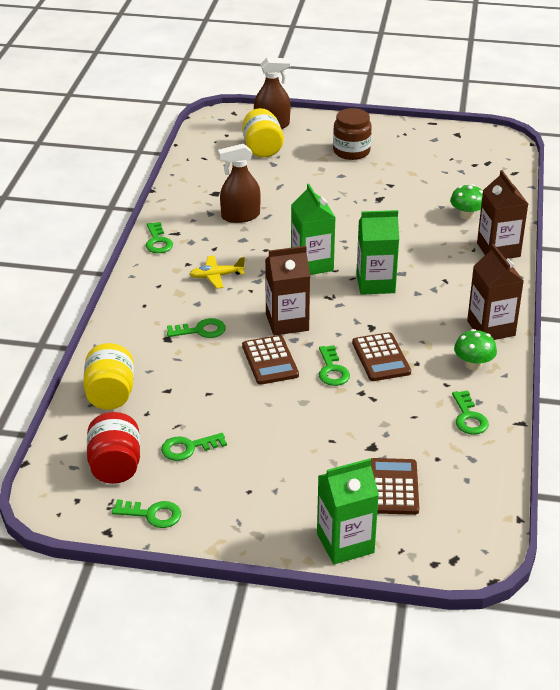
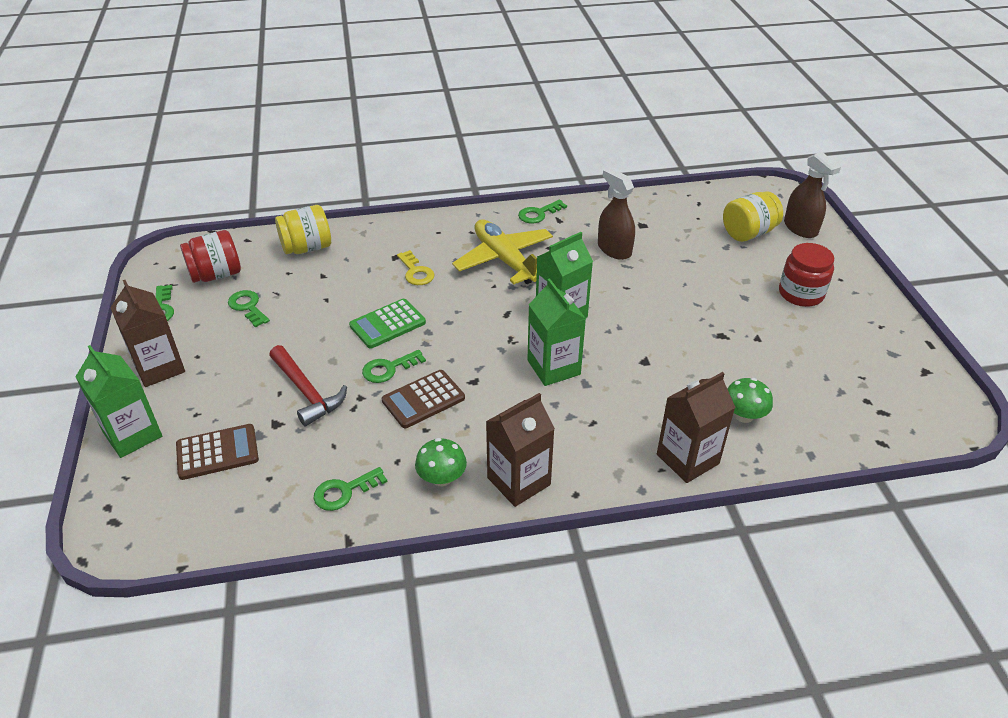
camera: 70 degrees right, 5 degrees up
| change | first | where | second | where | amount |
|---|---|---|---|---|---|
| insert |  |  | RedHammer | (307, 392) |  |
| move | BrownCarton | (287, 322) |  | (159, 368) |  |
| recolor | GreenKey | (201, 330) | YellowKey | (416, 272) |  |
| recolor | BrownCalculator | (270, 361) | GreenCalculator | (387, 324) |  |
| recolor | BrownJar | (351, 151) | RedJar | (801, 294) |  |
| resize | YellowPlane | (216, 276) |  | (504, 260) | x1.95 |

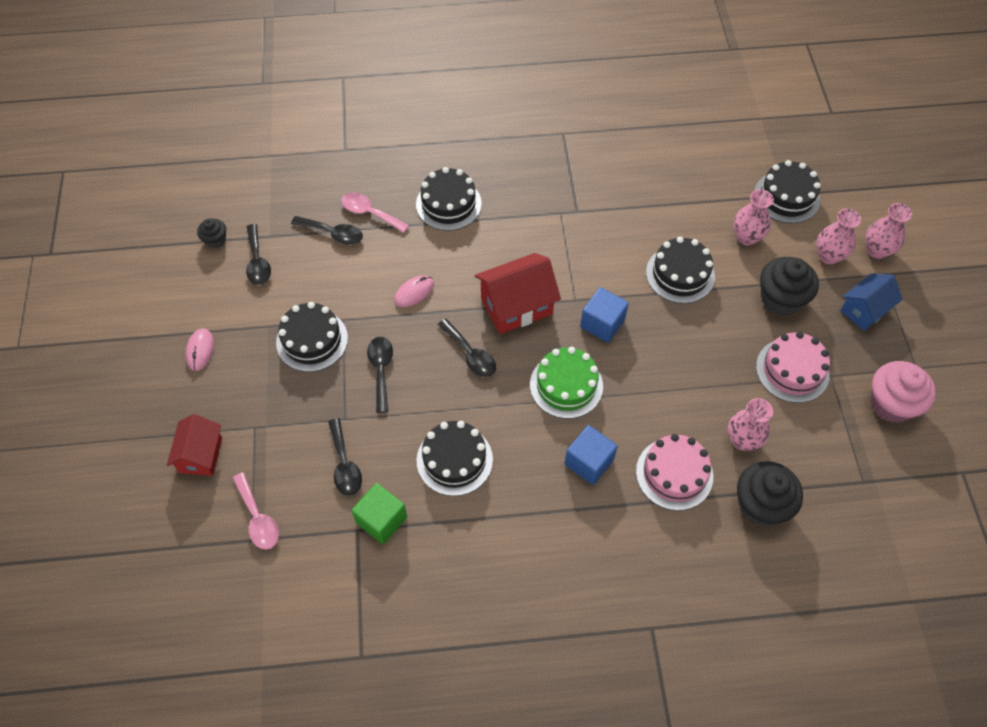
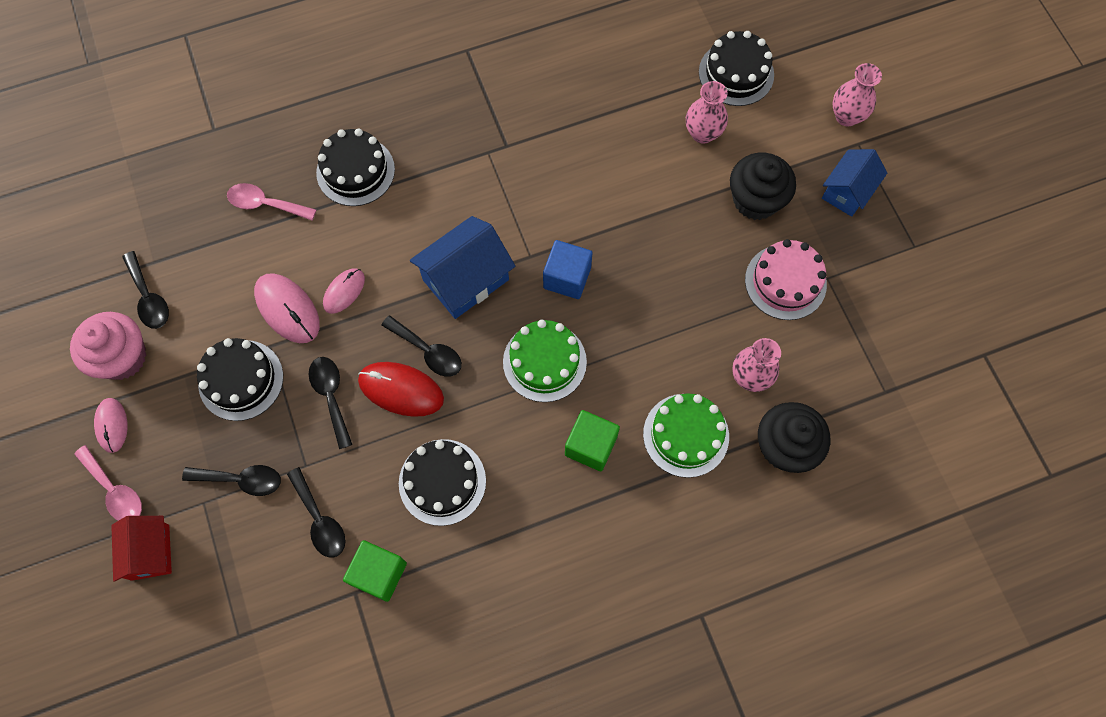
camera: 15 degrees left, 10 degrees up
| change | first | where | second | where | amount |
|---|---|---|---|---|---|
| delete | BlackCupcake | (215, 240) |  |  |  |
| delete | BlackCake | (680, 274) |  |  |  |
| delete | PinkVase | (828, 256) |  |  |  |
| insert |  |  | PinkMouse | (287, 309) |  |
| insert |  |  | RedMouse | (401, 390) |  |
| move | PinkSpoon | (258, 518) |  | (115, 490) |  |
| move | BlackSpoon | (333, 233) |  | (241, 480) |  |
| move | PinkCupcake | (891, 404) |  | (122, 357) |  |
| recolor | RedHouse | (516, 306) | BlueHouse | (465, 279) |  |
| recolor | BlueCube | (589, 462) | GreenCube | (591, 446) |  |
| recolor | PinkCake | (674, 474) | GreenCake | (686, 435) |  |

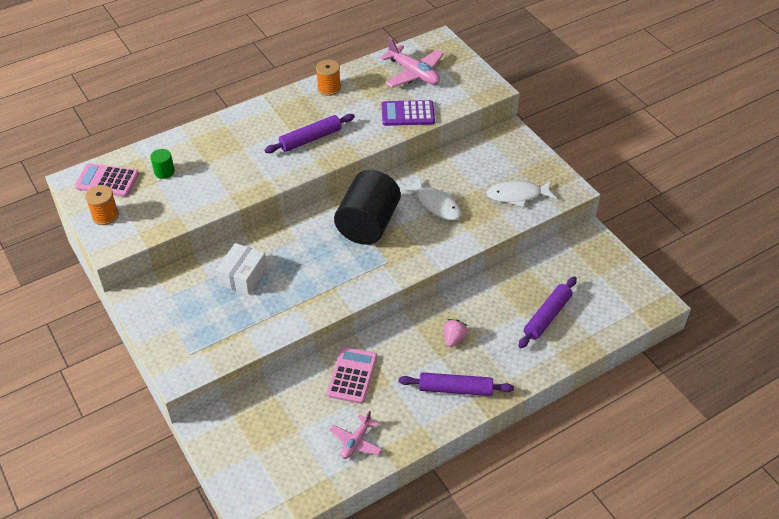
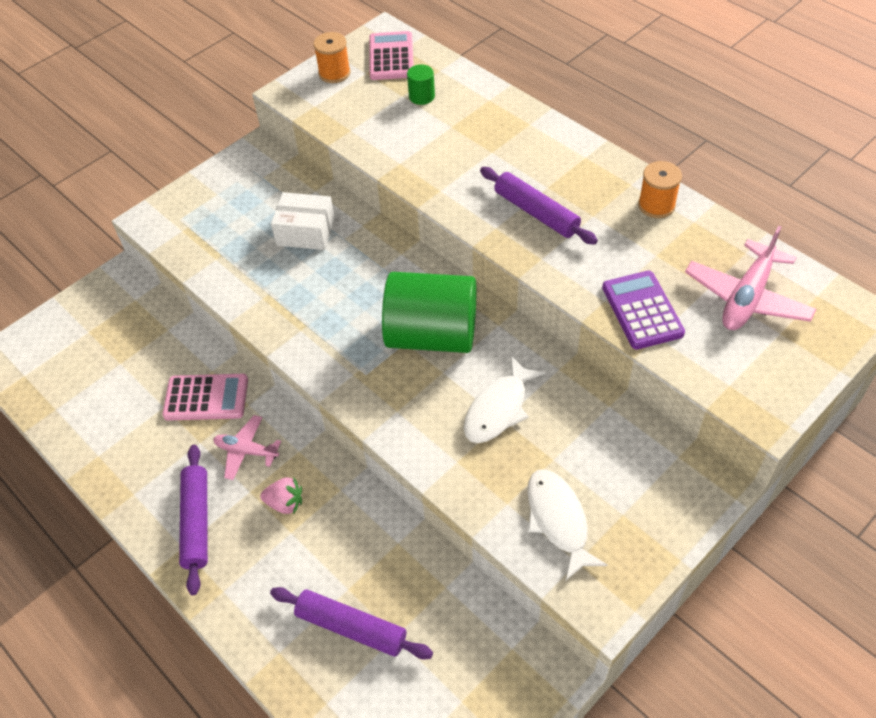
camera: 80 degrees right, 5 degrees up
| change | first | where | second | where | amount |
|---|---|---|---|---|---|
| move | PinkPlane | (356, 442) |  | (246, 451) |  |
| recolor | BlackCylinder | (368, 224) | GreenCylinder | (432, 335) |  |

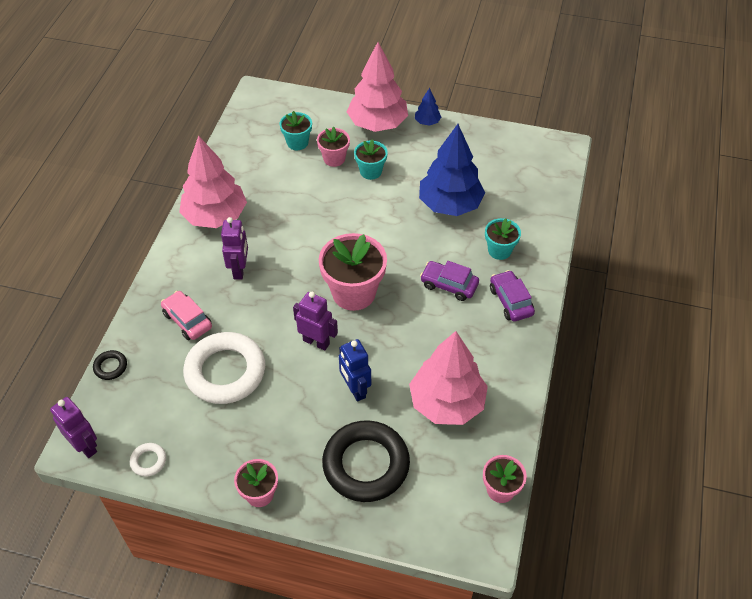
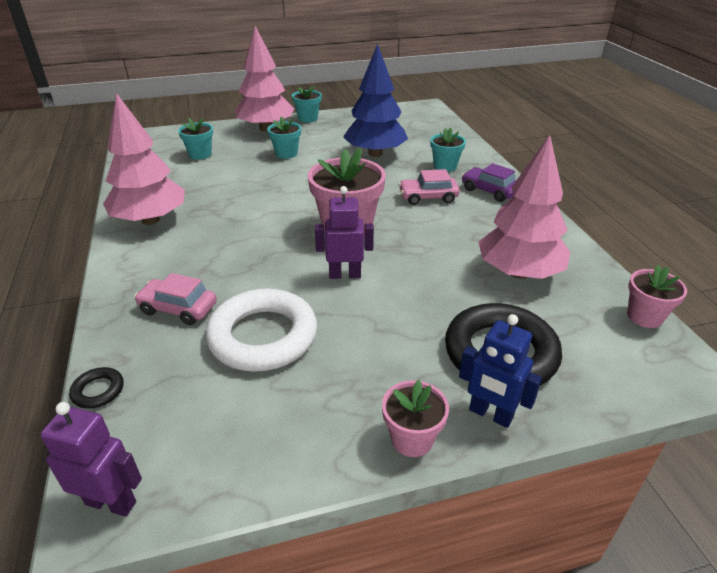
camera: 30 degrees left, 15 degrees down
| change | first | where | second | where | amount |
|---|---|---|---|---|---|
| delete | WhiteRing | (148, 461) |  |  |  |
| delete | PurpleRobot | (239, 270) |  |  |  |
| delete | PinkFlowerPot | (334, 159) |  |  |  |
| move | BlueRobot | (355, 389) |  | (490, 414) |  |
| replace | BlueTree | (427, 122) | TurquoiseFlowerPot | (308, 118) |  |
| recolor | PurpleCar | (449, 285) | PinkCar | (428, 197) |  |

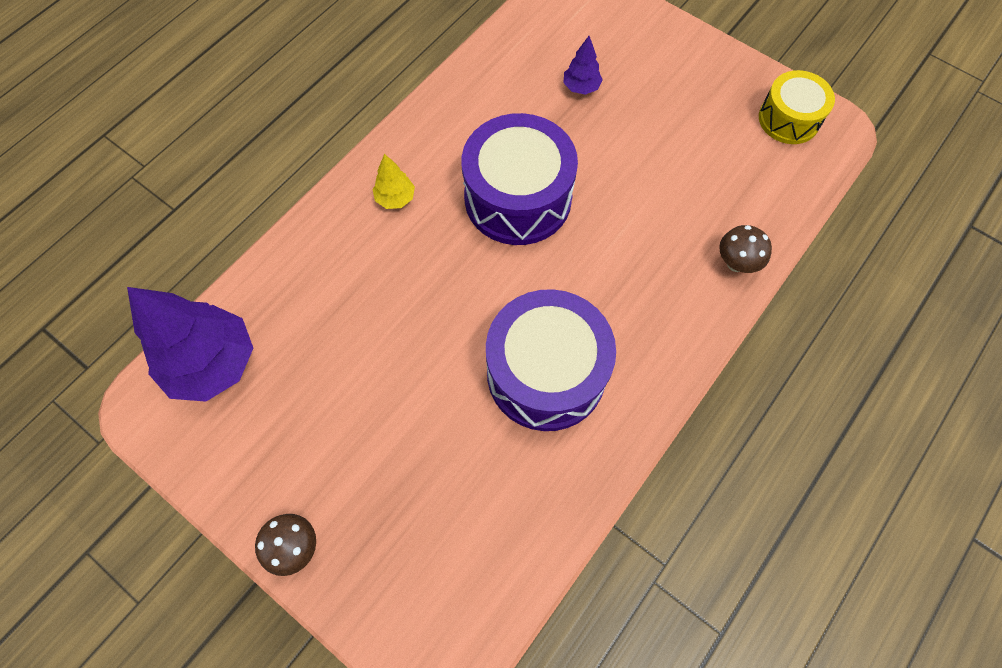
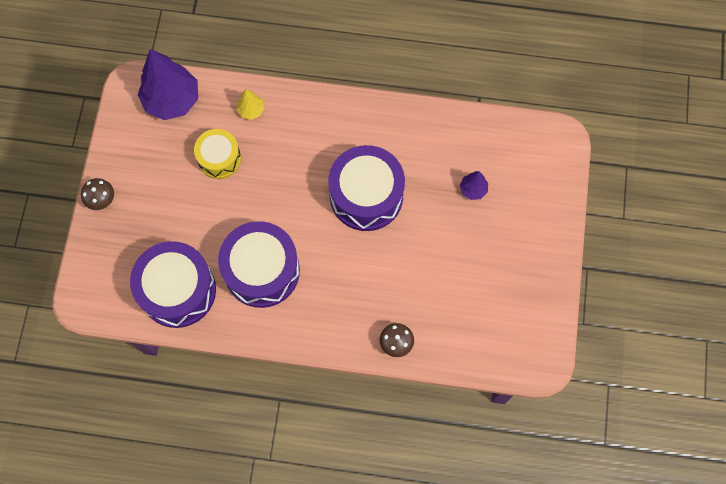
camera: 60 degrees right, 5 degrees up
| change | first | where | second | where | amount |
|---|---|---|---|---|---|
| insert |  |  | PurpleDrum | (178, 290) |  |
| move | YellowTree | (395, 198) |  | (251, 110) |  |
| move | YellowDrum | (788, 119) |  | (219, 158) |  |

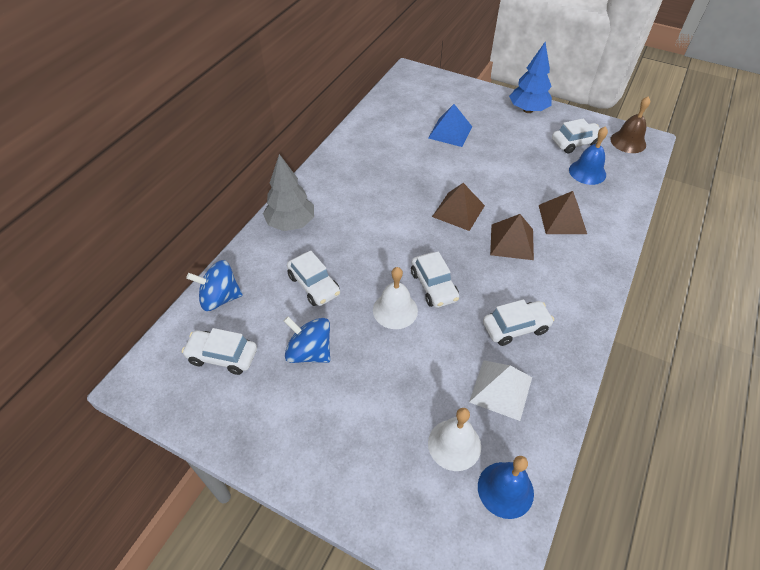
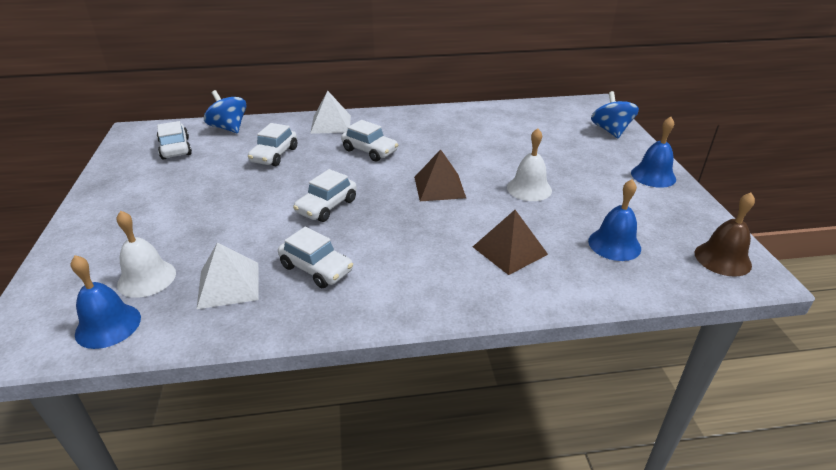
camera: 55 degrees right, 15 degrees down
| change | first | where | second | where | amount |
|---|---|---|---|---|---|
| delete | BluePyramid | (450, 132) |  |  |  |
| delete | BrownPyramid | (512, 241) |  |  |  |
| move | BlueSpinningTop | (309, 352) |  | (610, 131) |  |
| move | WhiteBell | (395, 310) |  | (529, 189) |  |
| move | WhiteCar | (576, 143) |  | (370, 151) |  |
| replace | GreyTree | (291, 223) | WhitePyramid | (331, 124) |  |
| replace | BlueTree | (528, 110) | BlueBell | (653, 176) |  |

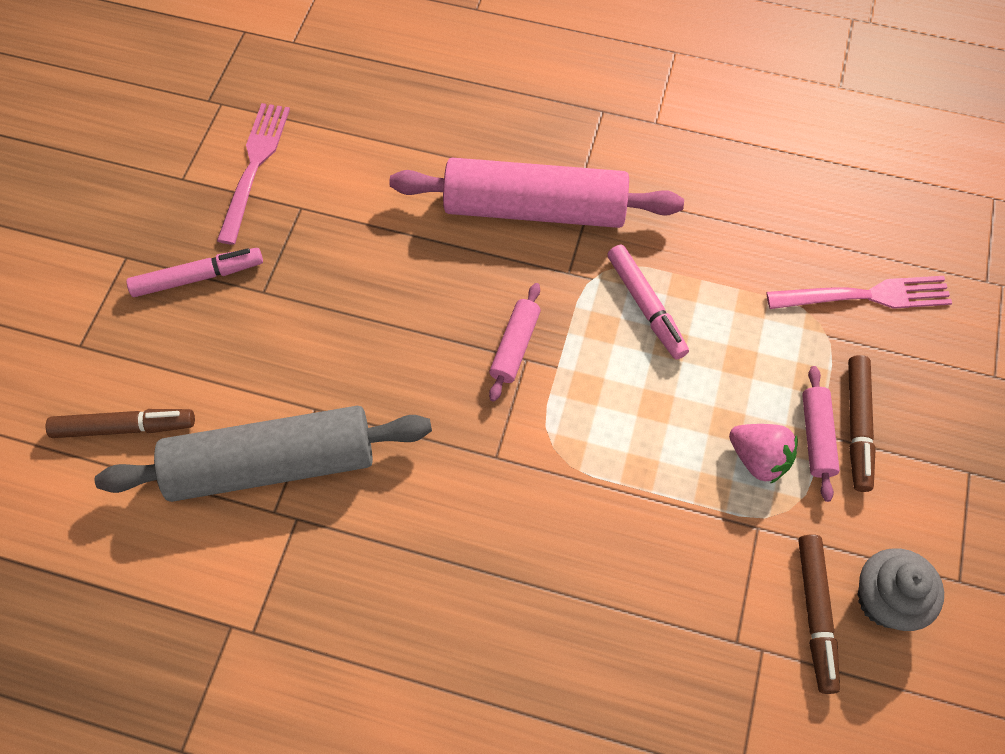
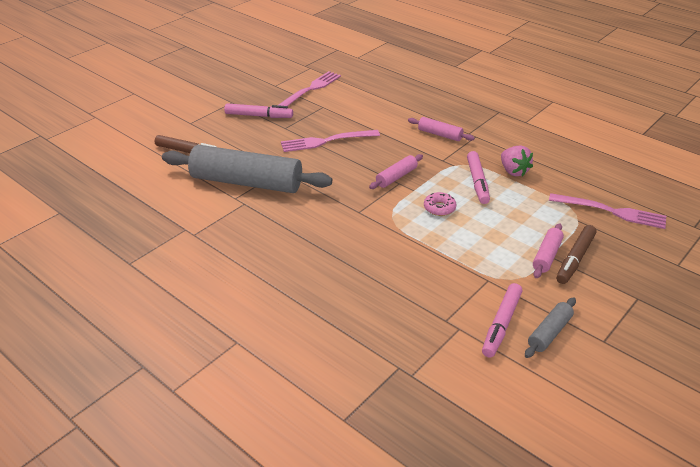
camera: 25 degrees right, 25 degrees down
| change | first | where | second | where | amount |
|---|---|---|---|---|---|
| insert |  |  | PinkFork | (326, 141) |  |
| insert |  |  | PinkDonut | (439, 208) |  |
| move | PinkStrawberry | (758, 459) |  | (513, 171) |  |
| replace | GreyCupcake | (885, 600) | GreyRollingPin | (549, 333) |  |
| recolor | BrownMarker | (815, 614) | PinkMarker | (501, 324) |  |
| resize | PinkRollingPin | (535, 208) |  | (440, 134) | x0.45 |

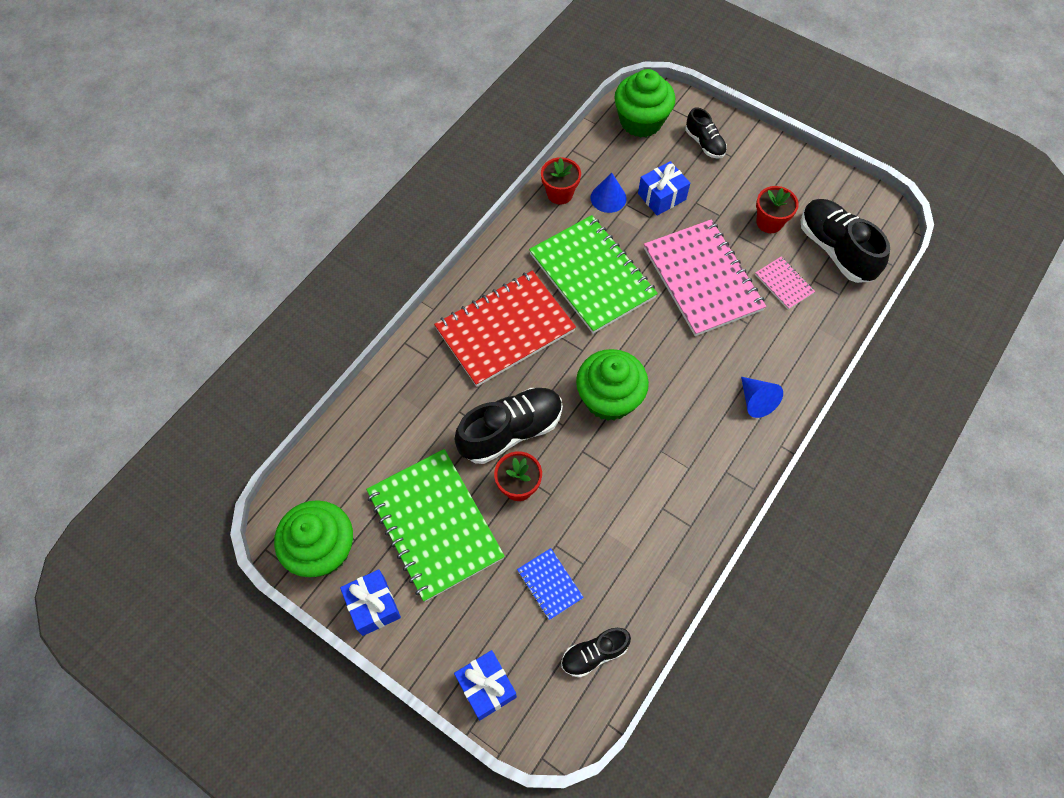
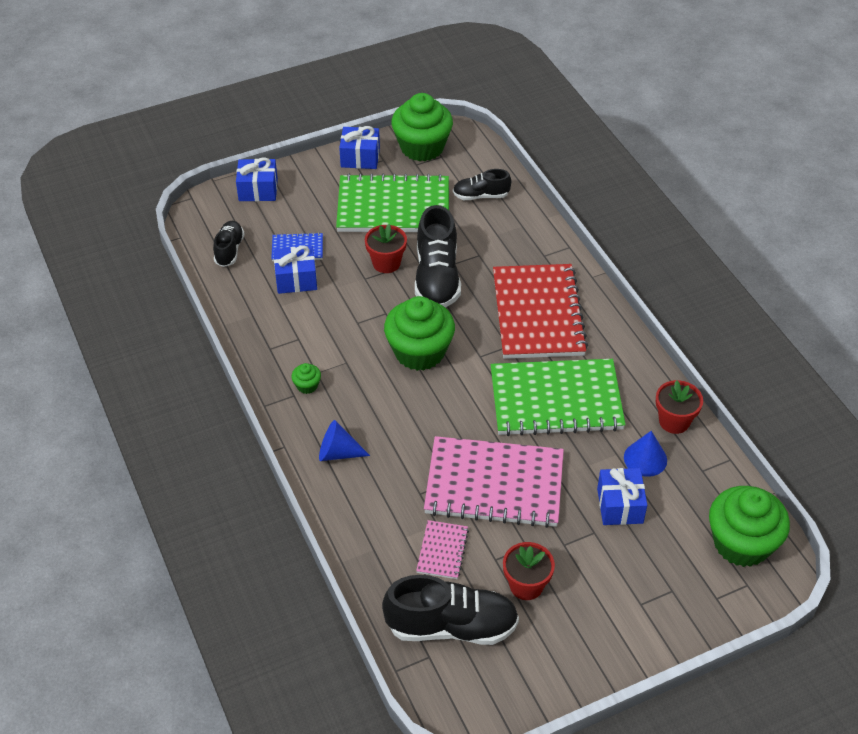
camera: 120 degrees right, 15 degrees down
| change | first | where | second | where | amount |
|---|---|---|---|---|---|
| insert |  |  | BlueGift | (296, 279) |  |
| insert |  |  | GreenCupcake | (307, 385) |  |
| move | BlackShoe | (704, 143) |  | (481, 196) |  |
| rotate | PinkNotebook | (783, 284) |  | (442, 551) | 75 degrees counterclockwise |

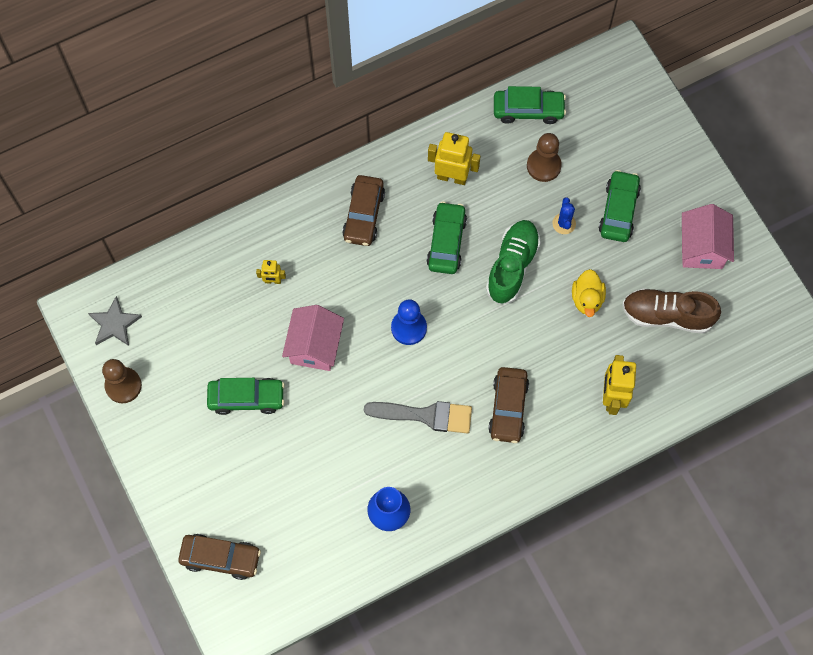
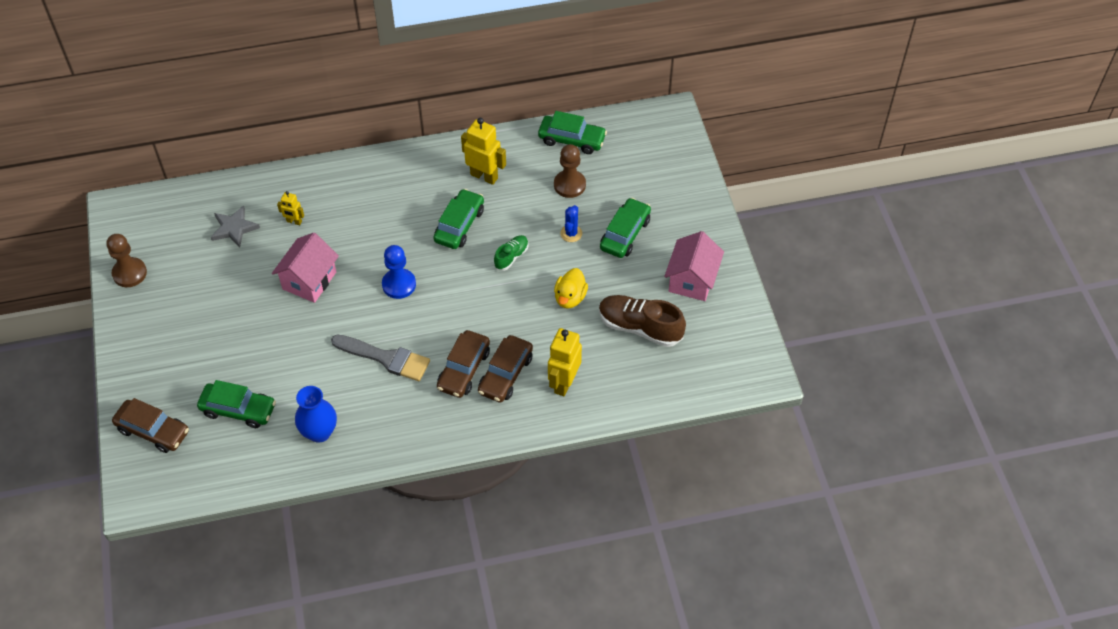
camera: 15 degrees right, 15 degrees down
| change | first | where | second | where | amount |
|---|---|---|---|---|---|
| move | GreyStar | (114, 324) |  | (234, 228) |  |
| move | GreenCar | (246, 398) |  | (238, 410) |  |
| move | BrownCar | (363, 215) |  | (505, 374) |  |
| resize | GreenShoe | (512, 266) |  | (511, 257) | x0.54 |

